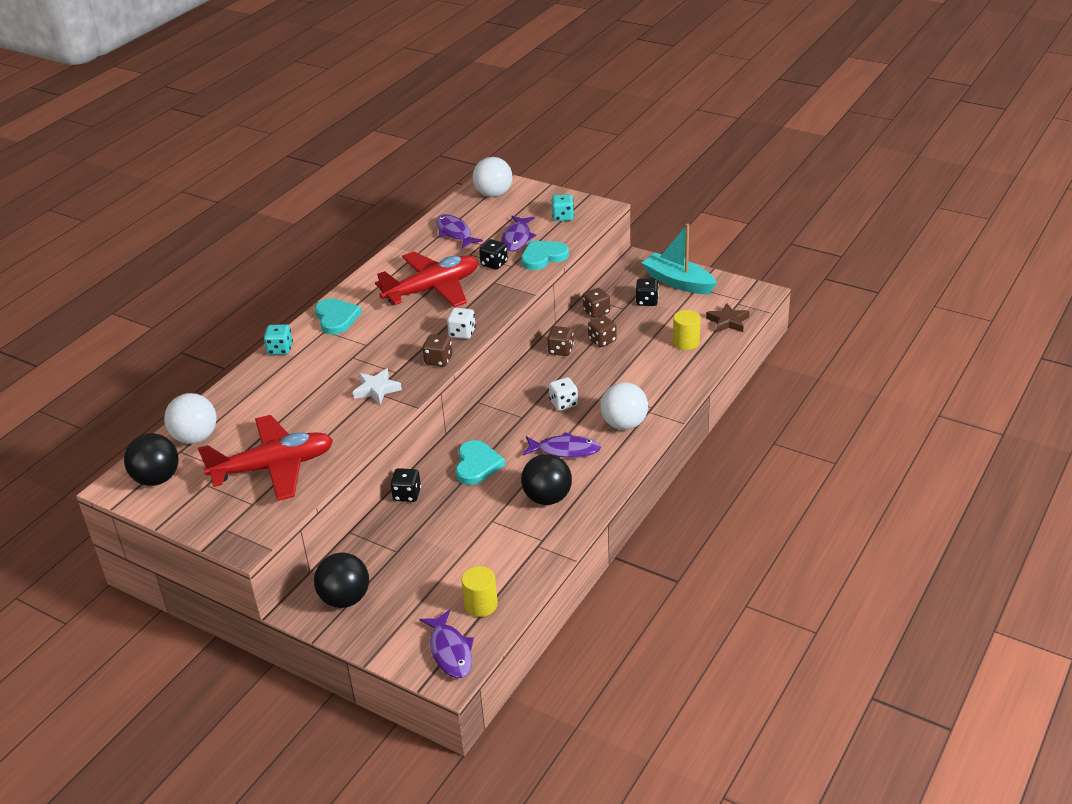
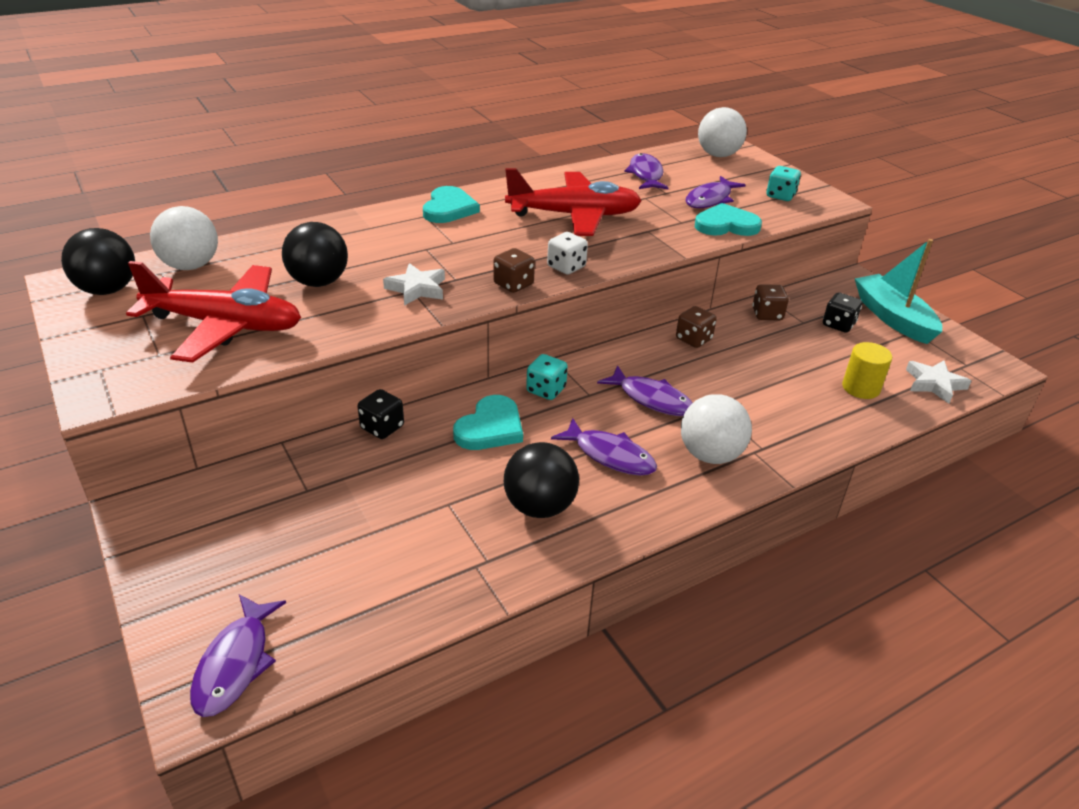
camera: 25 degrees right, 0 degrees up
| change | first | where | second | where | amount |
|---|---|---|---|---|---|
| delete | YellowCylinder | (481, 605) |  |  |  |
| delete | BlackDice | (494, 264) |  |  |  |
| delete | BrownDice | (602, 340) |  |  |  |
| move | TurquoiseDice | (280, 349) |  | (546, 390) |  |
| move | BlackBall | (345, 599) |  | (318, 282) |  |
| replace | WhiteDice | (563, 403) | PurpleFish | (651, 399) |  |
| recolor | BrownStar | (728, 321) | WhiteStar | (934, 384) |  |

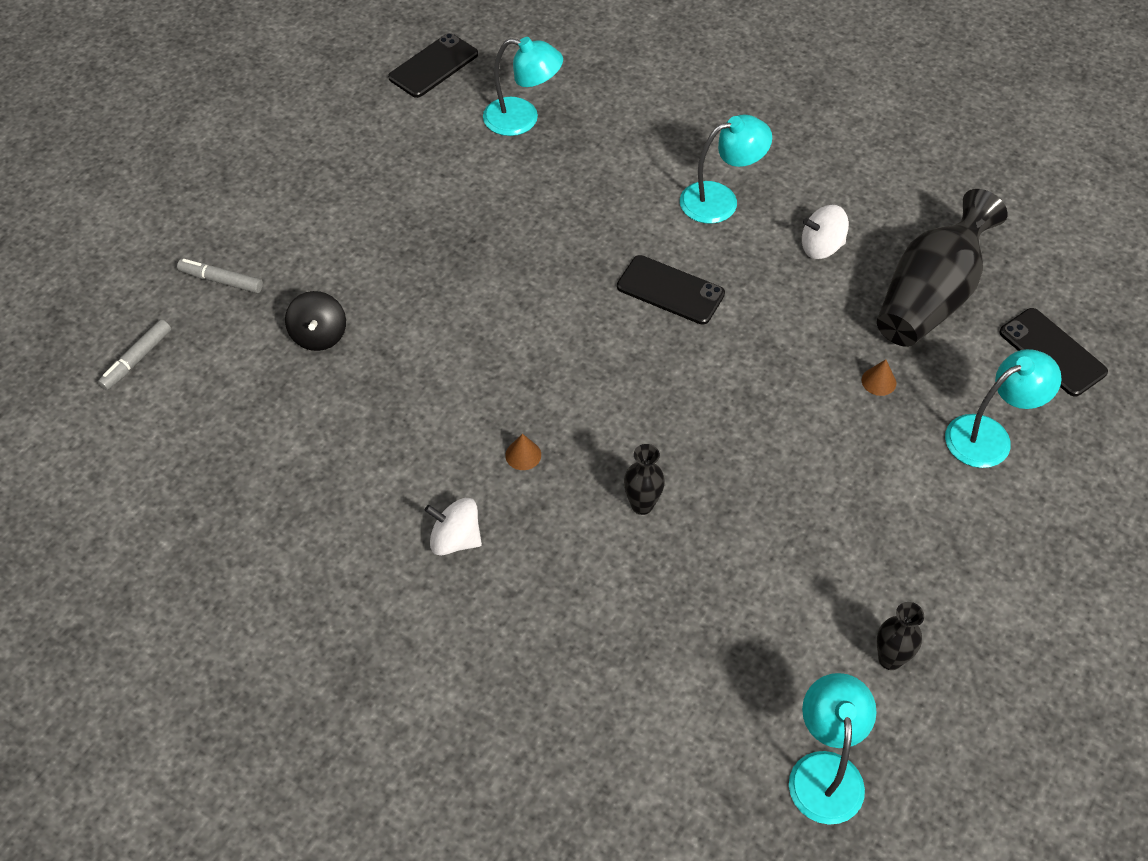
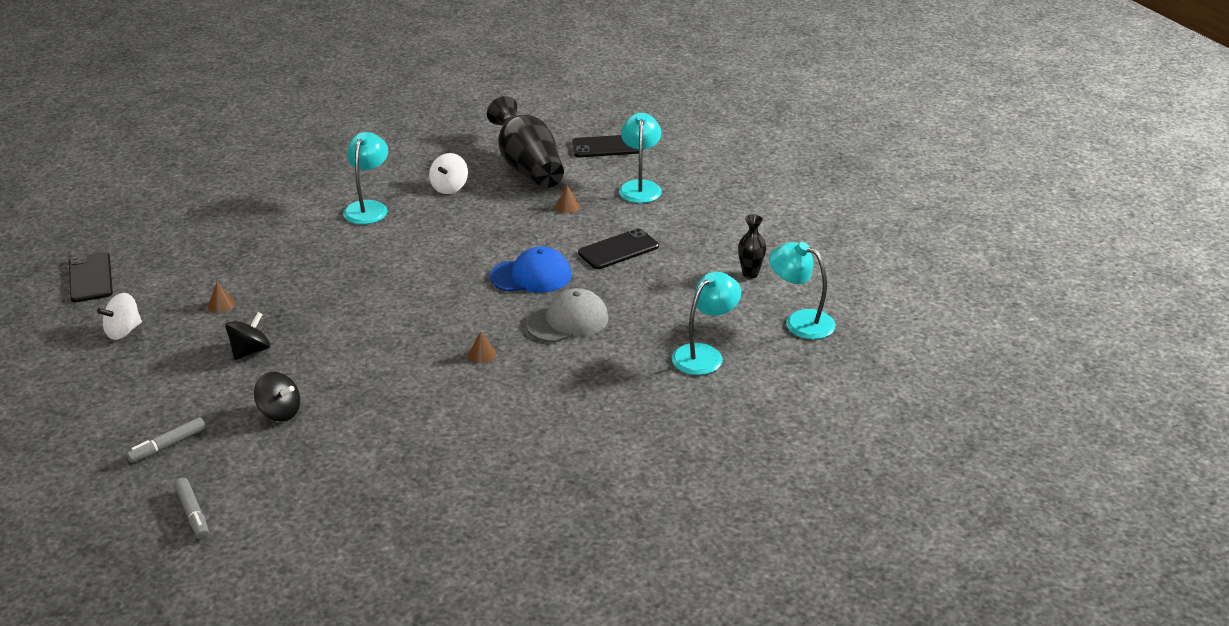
camera: 60 degrees left, 20 degrees down
| change | first | where | second | where | amount |
|---|---|---|---|---|---|
| insert |  |  | BrownCone | (221, 305) |  |
| insert |  |  | BlackSpinningTop | (250, 351) |  |
| insert |  |  | BlueCap | (531, 276) |  |
| move | WhiteSpinningTop | (455, 539) |  | (123, 331) |  |
| move | TurquoiseLamp | (522, 119) |  | (704, 354) |  |
| move | BlackPhone | (670, 290) |  | (618, 249) |  |
| replace | BlackVase | (642, 505) | GreyCap | (567, 321) |  |

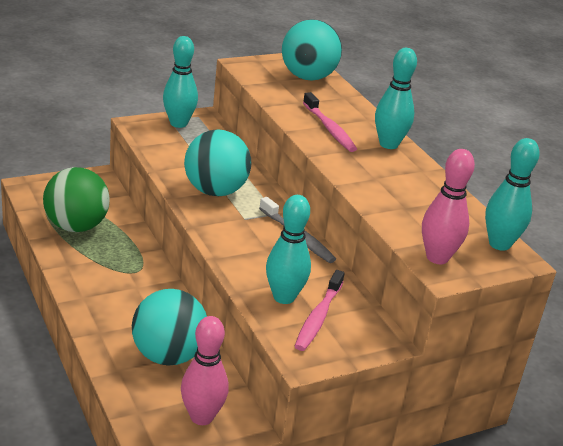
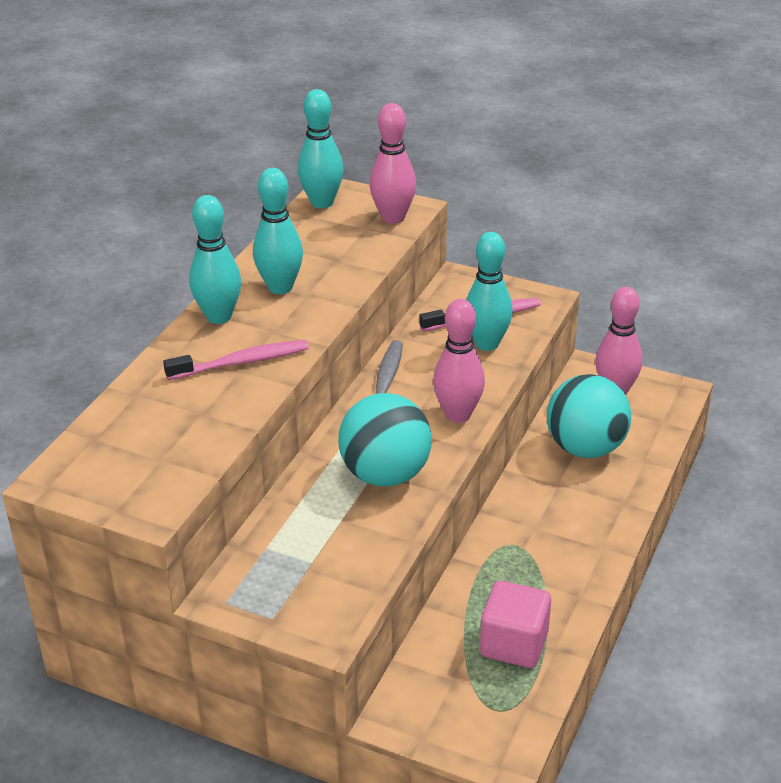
camera: 125 degrees left, 5 degrees up
| change | first | where | second | where | amount |
|---|---|---|---|---|---|
| delete | TurquoiseBall | (308, 77) |  |  |  |
| insert |  |  | PinkBowlingPin | (458, 414) |  |
| move | TurquoiseBowlingPin | (178, 123) |  | (280, 287) |  |
| replace | GreenBall | (76, 226) | PinkCube | (514, 644) |  |
| rotate | PinkToothbrush | (329, 129) |  | (242, 362) | 45 degrees clockwise |

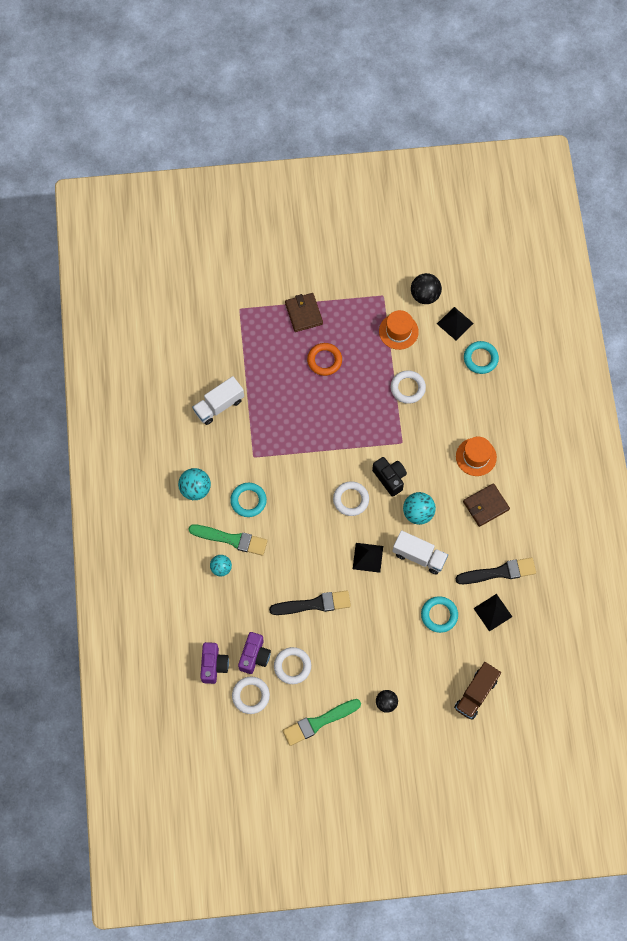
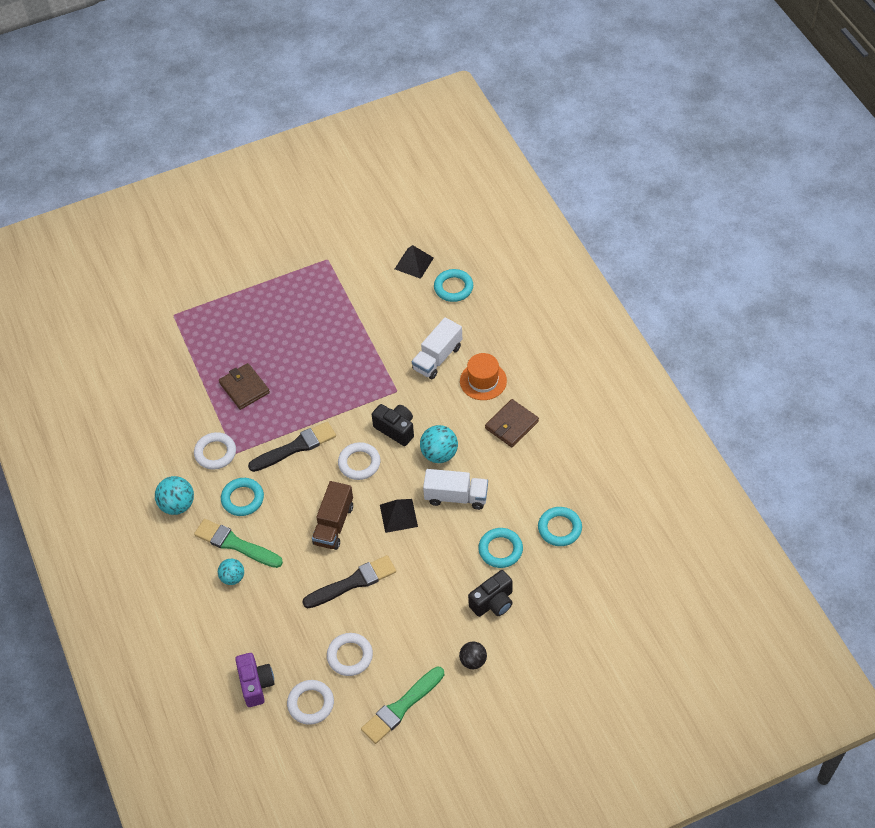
camera: 15 degrees left, 15 degrees down
| change | first | where | second | where | amount |
|---|---|---|---|---|---|
| delete | PurpleCamera | (254, 656) |  |  |  |
| delete | OrangeRing | (324, 360) |  |  |  |
| delete | OrangeHat | (398, 331) |  |  |  |
| delete | BlackBall | (425, 295) |  |  |  |
| insert |  |  | BlackCamera | (493, 602) |  |
| move | WhiteTruck | (219, 405) |  | (437, 358) |  |
| move | BrownWallet | (304, 313) |  | (244, 388) |  |
| move | WhiteRing | (407, 388) |  | (215, 453) |  |
| move | BrownTruck | (476, 694) |  | (333, 524) |  |
| move | BlackBrush | (499, 572) |  | (295, 447) |  |
| replace | BlackPyramid | (492, 612) | TurquoiseRing | (559, 528) |  |
| rotate | GreenBrush | (231, 539) |  | (235, 544) | 150 degrees counterclockwise |

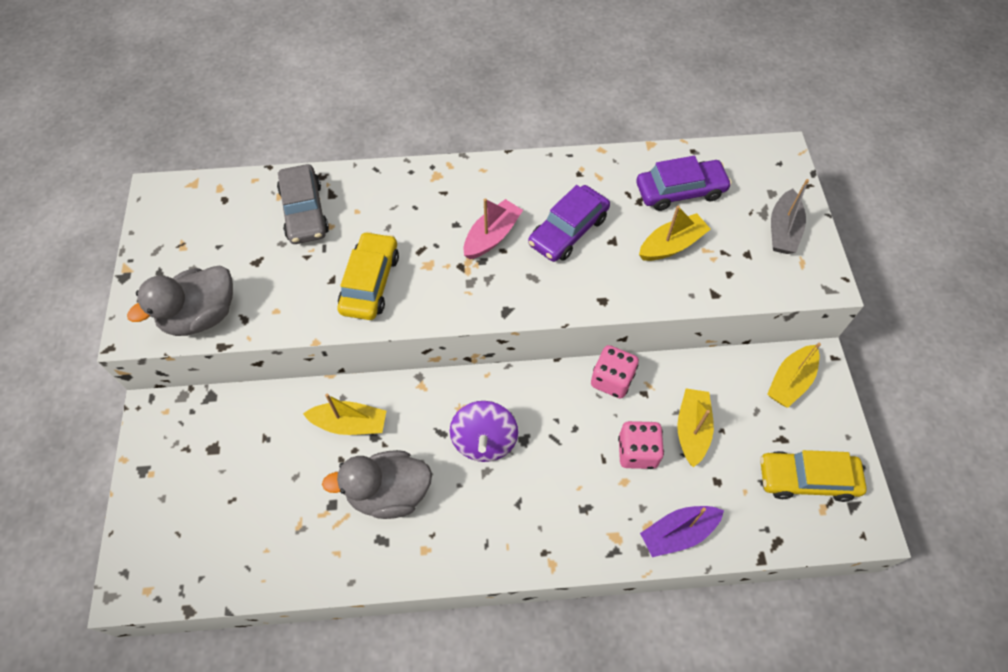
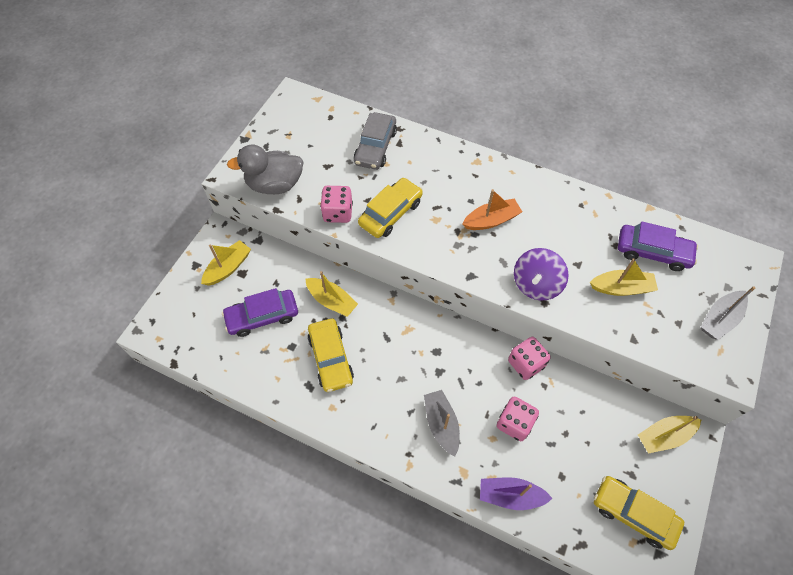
camera: 30 degrees right, 0 degrees up
| change | first | where | second | where | amount |
|---|---|---|---|---|---|
| insert |  |  | PinkDice | (338, 213) |  |
| insert |  |  | GreyBoat | (441, 424) |  |
| move | PurpleSpinningTop | (484, 441) |  | (536, 284) |  |
| move | PurpleCar | (568, 231) |  | (262, 316) |  |
| move | YellowBoat | (692, 430) |  | (228, 268) |  |
| replace | GreyDuck | (389, 493) | YellowCar | (331, 358) |  |
| recolor | PinkBoat | (492, 236) | OrangeBoat | (491, 220) |  |

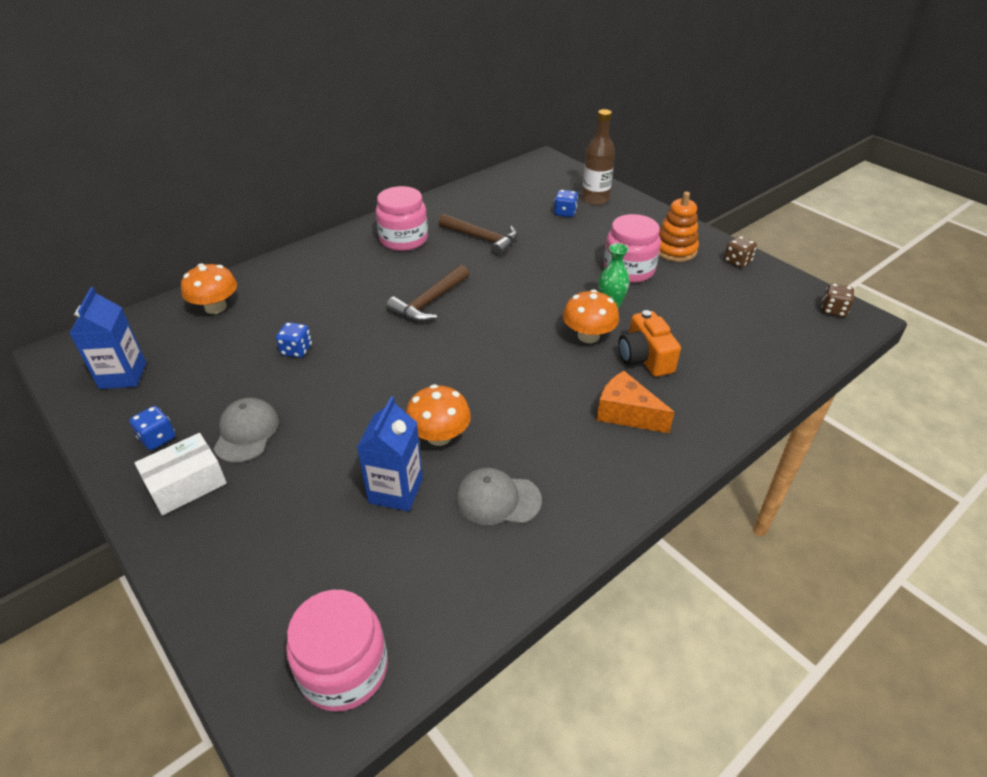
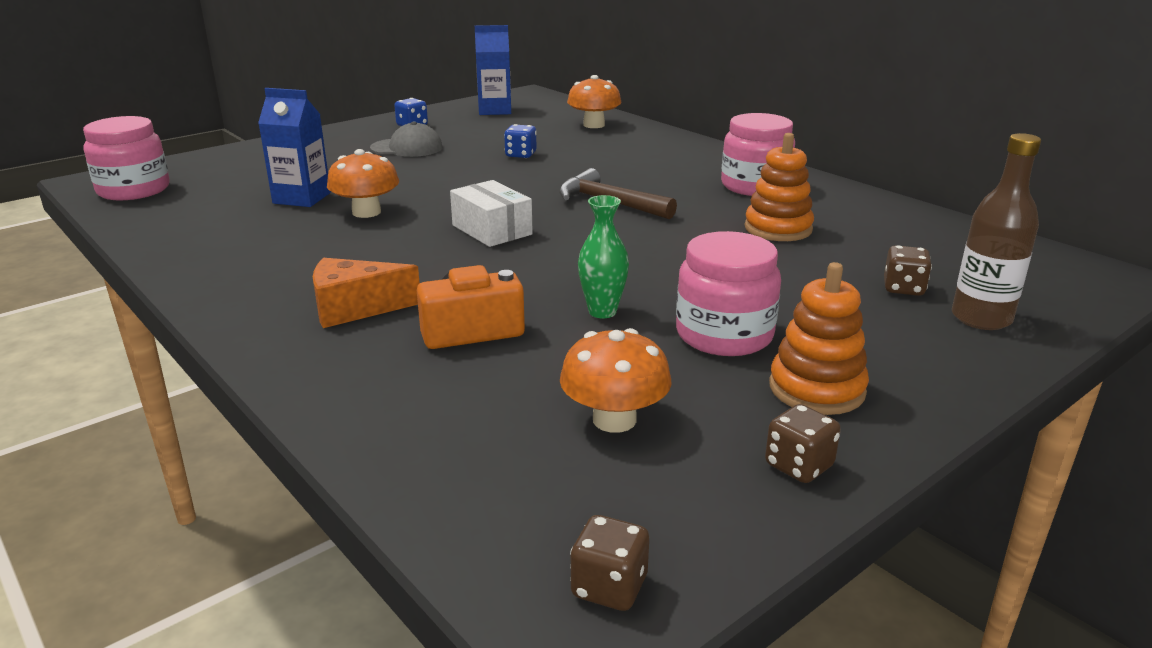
camera: 90 degrees right, 15 degrees down
| change | first | where | second | where | amount |
|---|---|---|---|---|---|
| delete | GreyCap | (497, 499) |  |  |  |
| move | WhiteBox | (186, 484) |  | (492, 230) |  |
| move | OrangeMushroom | (588, 336) |  | (614, 419) |  |
| replace | BrownHammer | (482, 239) | OrangeStackingToy | (778, 229) |  |
| recolor | BlueDice | (565, 213) | BrownDice | (903, 288) |  |
| rotate | OrangeCheese | (626, 414) |  | (355, 308) | 135 degrees counterclockwise |

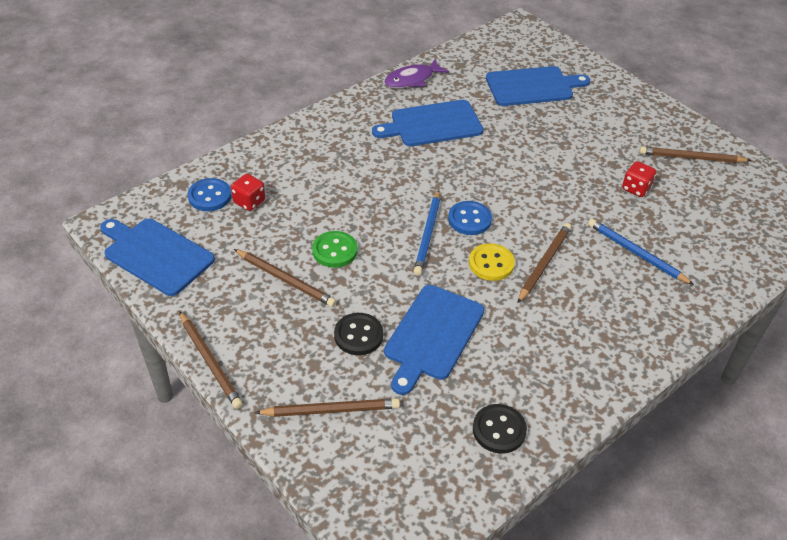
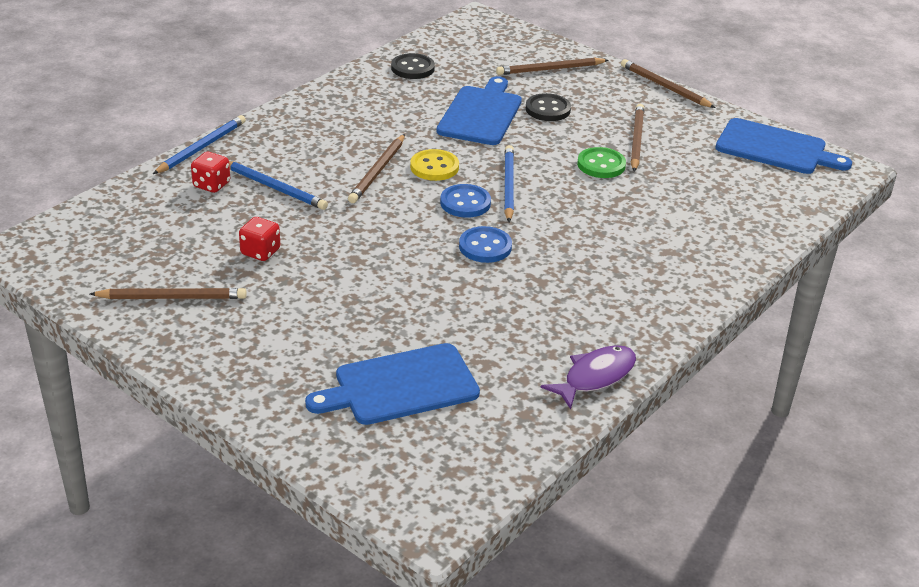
camera: 170 degrees right, 10 degrees down
| change | first | where | second | where | amount |
|---|---|---|---|---|---|
| delete | BlueCuttingBoard | (432, 124) |  |  |  |
| insert |  |  | BluePencil | (201, 147) |  |
| move | BlueButton | (210, 196) |  | (485, 247) |  |
| move | RedDice | (249, 202) |  | (211, 185) |  |
| rotate | BrownPencil | (286, 280) |  | (636, 140) | 75 degrees clockwise |

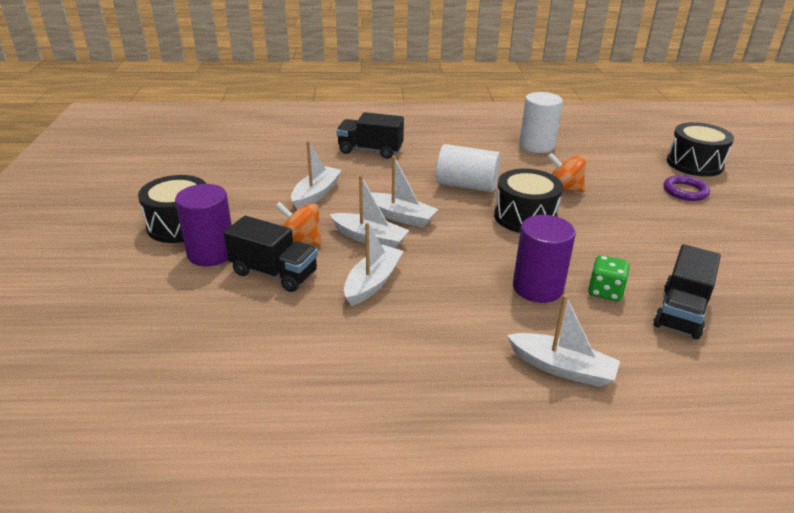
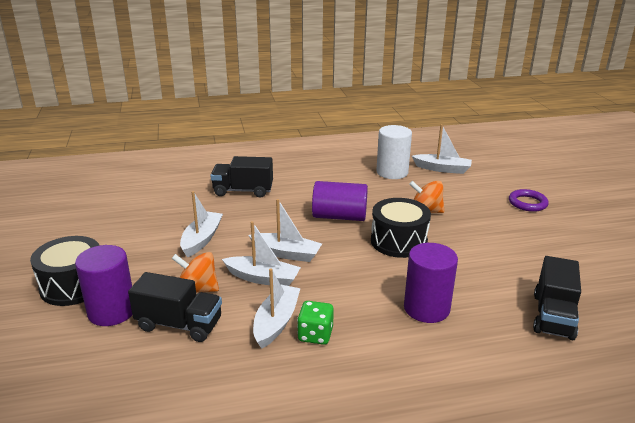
camera: 10 degrees left, 5 degrees down
| change | first | where | second | where | amount |
|---|---|---|---|---|---|
| delete | BlackDrum | (694, 164) |  |  |  |
| move | WhiteBoat | (562, 368) |  | (442, 169) |  |
| move | GreenDice | (605, 291) |  | (315, 335) |  |
| recolor | WhiteCylinder | (466, 185) | PurpleCylinder | (339, 216) |  |

